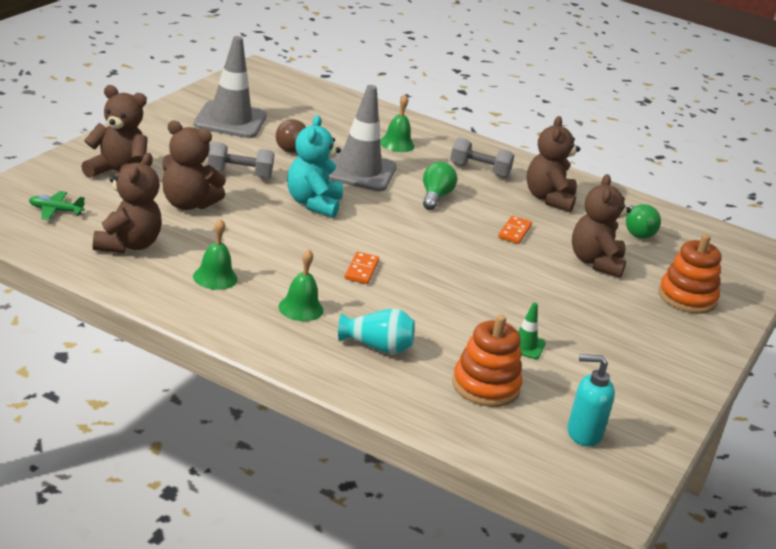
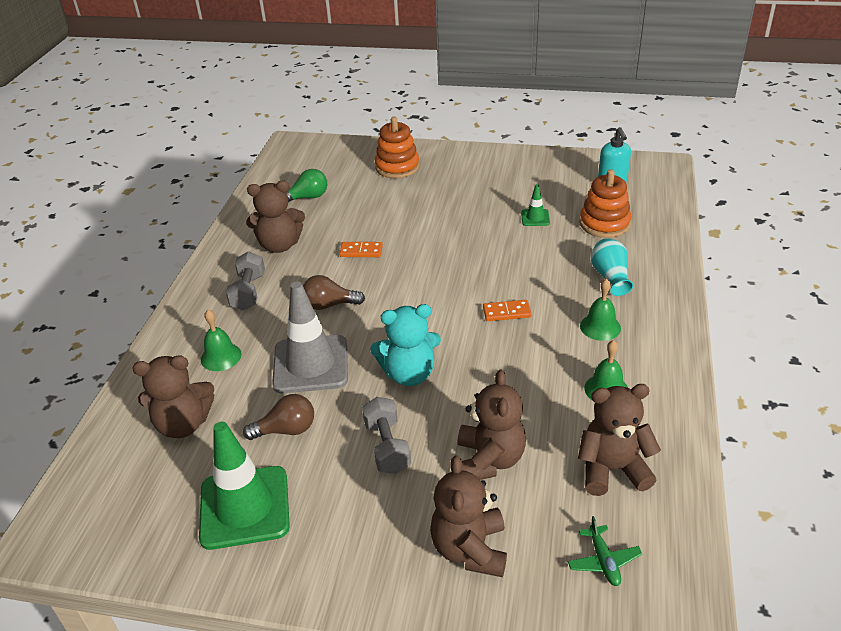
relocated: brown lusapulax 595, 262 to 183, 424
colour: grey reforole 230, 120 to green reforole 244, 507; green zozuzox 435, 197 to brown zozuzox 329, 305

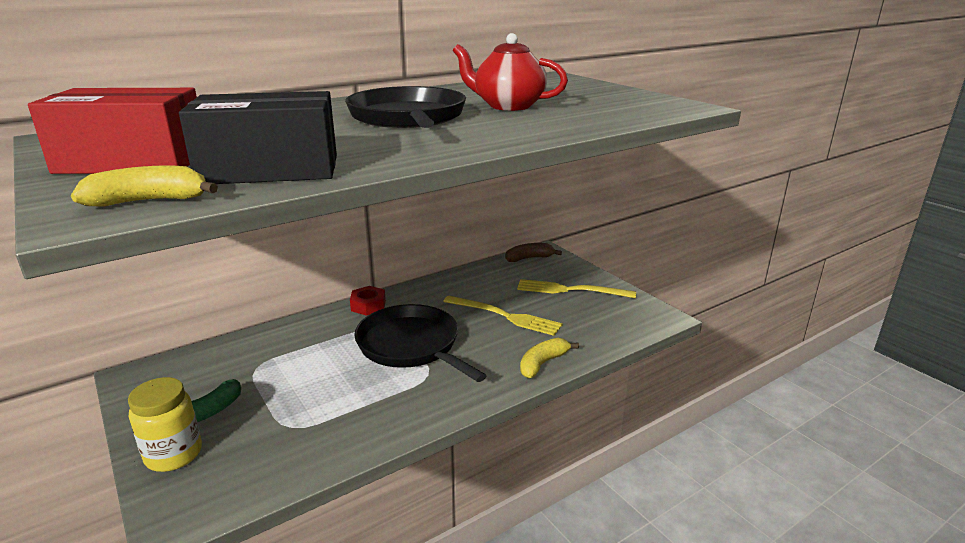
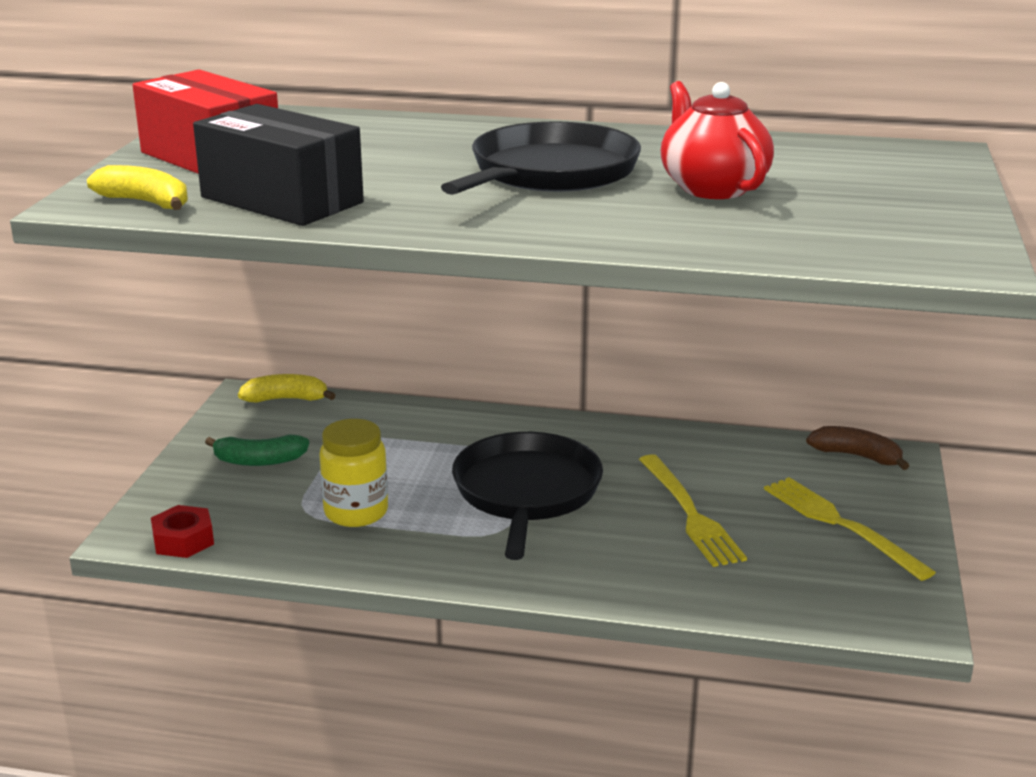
relocated: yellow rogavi 173, 454 to 356, 512; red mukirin 368, 306 to 183, 540; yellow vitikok 542, 363 to 286, 399

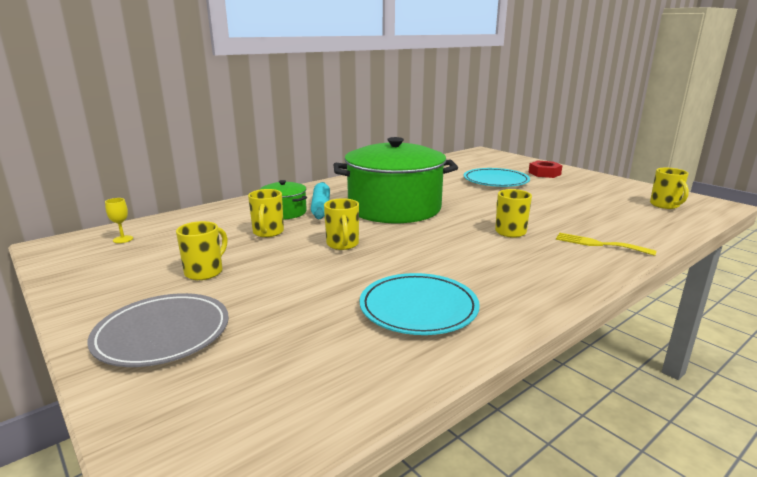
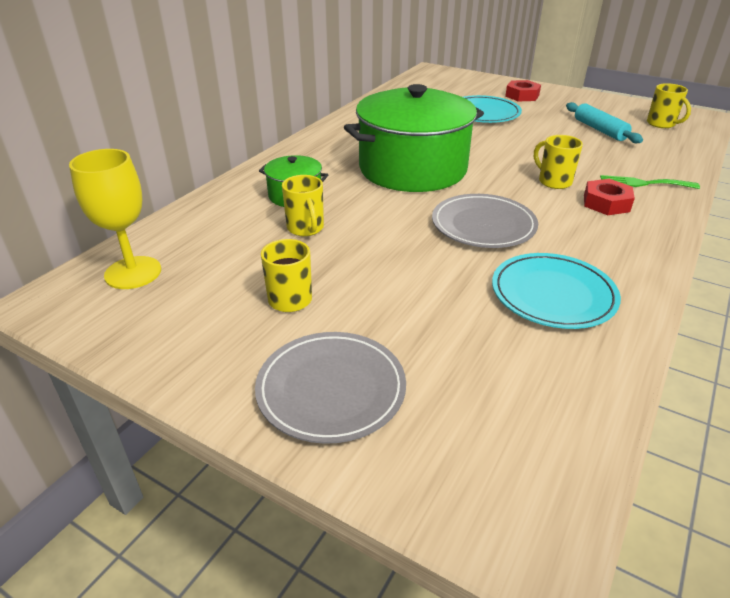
missing: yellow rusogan 342, 244
appeared: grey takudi 483, 225; red mukirin 606, 203
relocated: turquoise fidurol 321, 207 to 599, 130
colour: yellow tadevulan 599, 244 to green tadevulan 643, 183
size: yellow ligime 123, 239 = 133, 273 x2.24

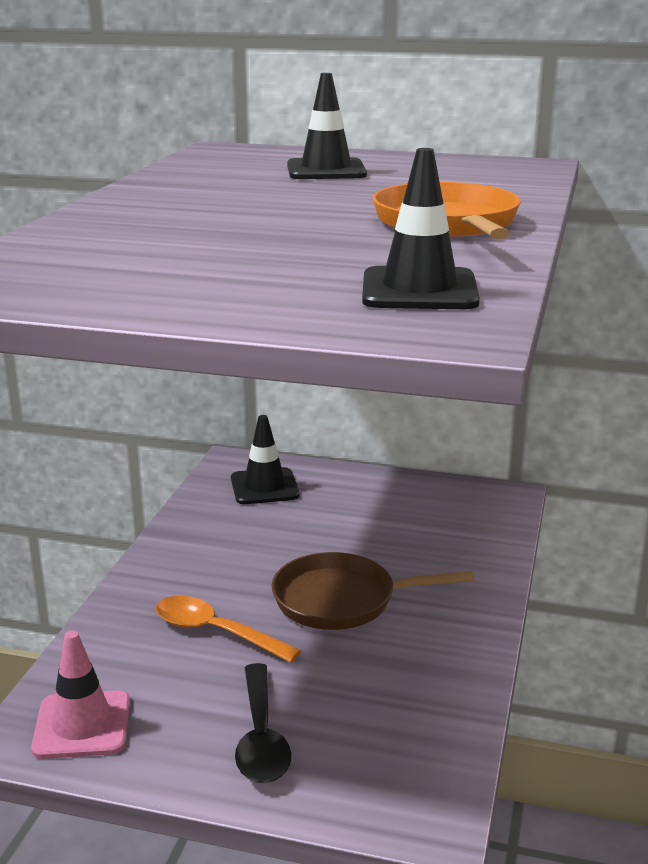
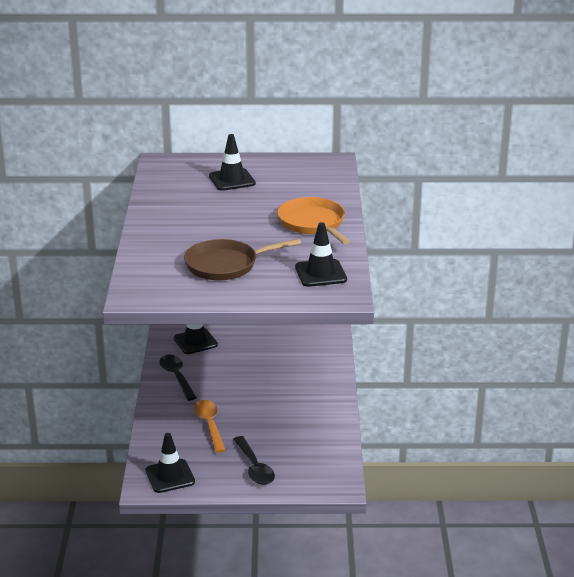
appeared: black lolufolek 176, 377
relocated: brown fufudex 342, 600 to 226, 265
colour: pink reforole 82, 725 to black reforole 170, 476
spun: orange lolufolek 215, 632 = 209, 425 60 degrees clockwise

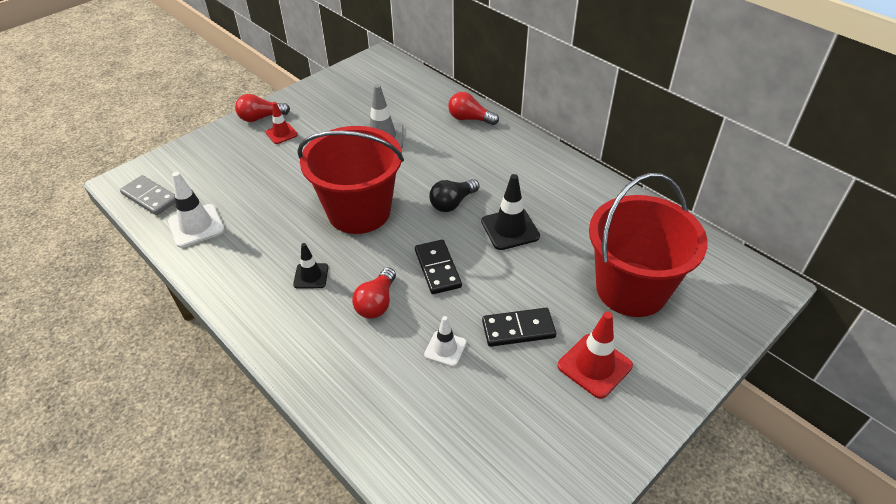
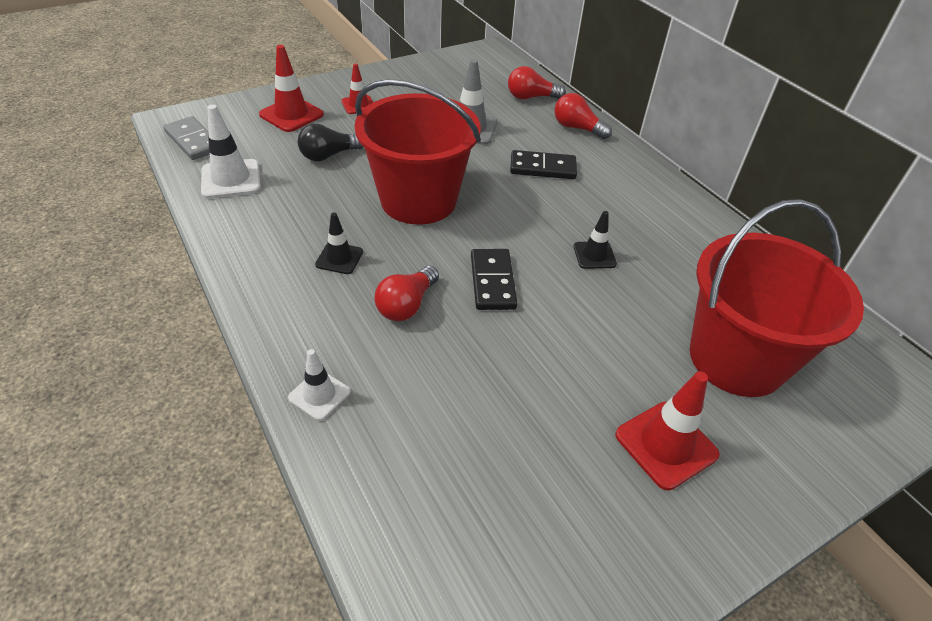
appeared: red reforole 291, 115
relocated: red zozuzox 261, 118 to 531, 97; white reforole 445, 349 to 319, 395; black zozuzox 452, 203 to 329, 155; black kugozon 518, 329 to 542, 168
size: black reforole 510, 229 = 594, 255 x0.62

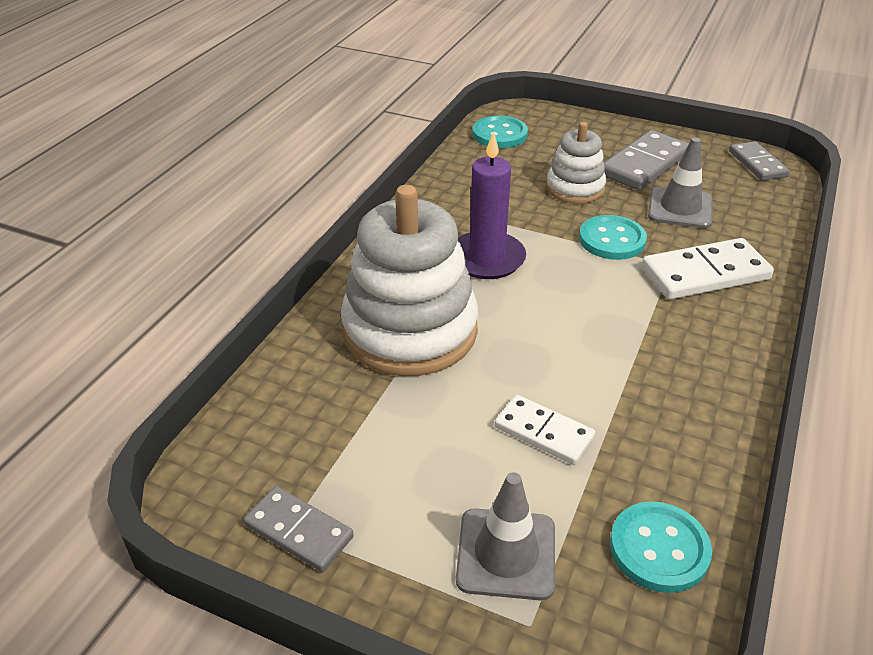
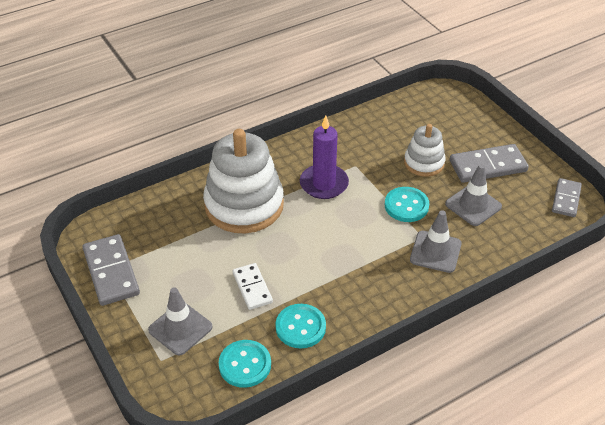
relocated: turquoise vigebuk 499, 134 to 300, 327
exchanged: white kugozon 705, 273 to grey reforole 435, 252
size: grey kugozon 298, 531 = 111, 272 x1.57

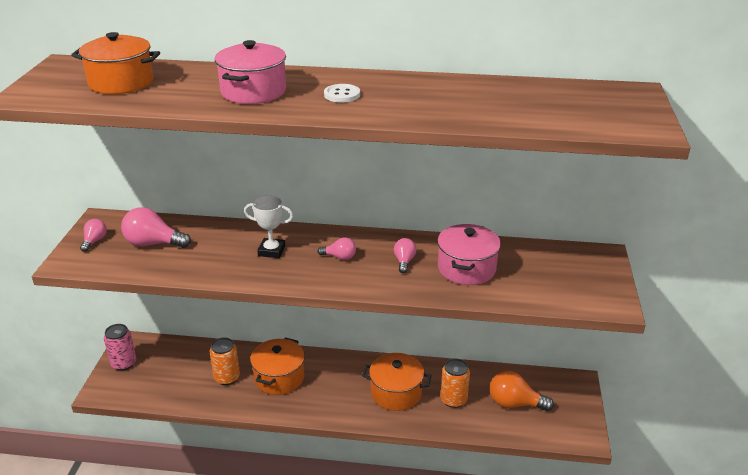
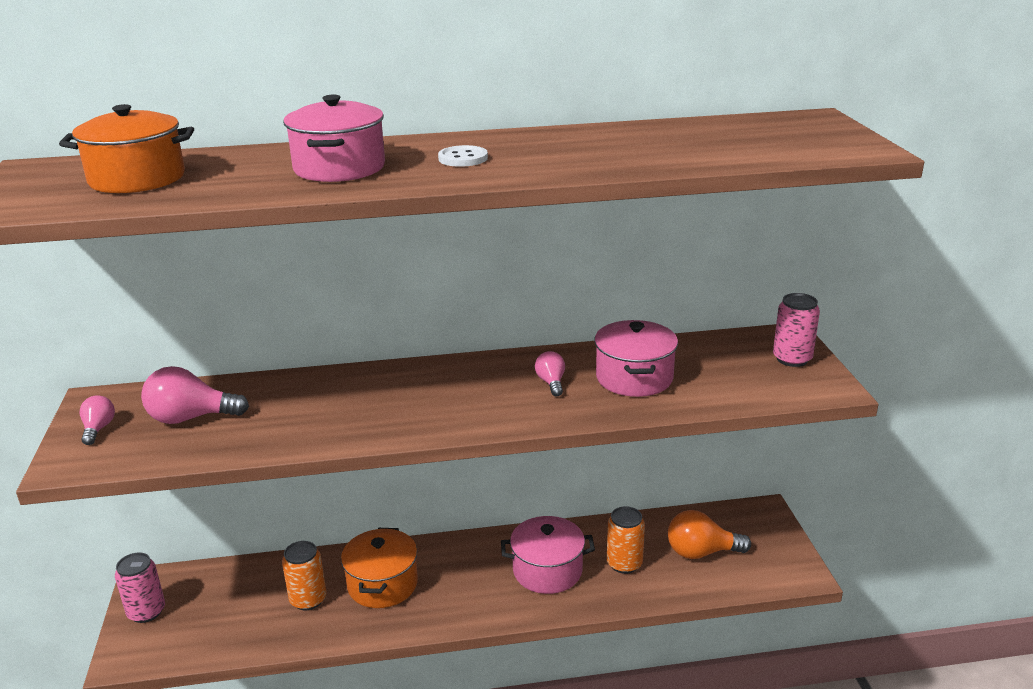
missing: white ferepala 271, 251; pink zozuzox 339, 257
appeared: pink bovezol 792, 359
colour: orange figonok 396, 393 to pink figonok 547, 570

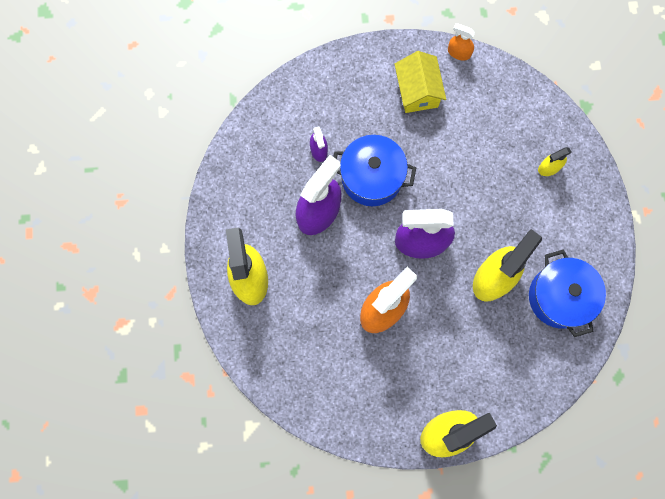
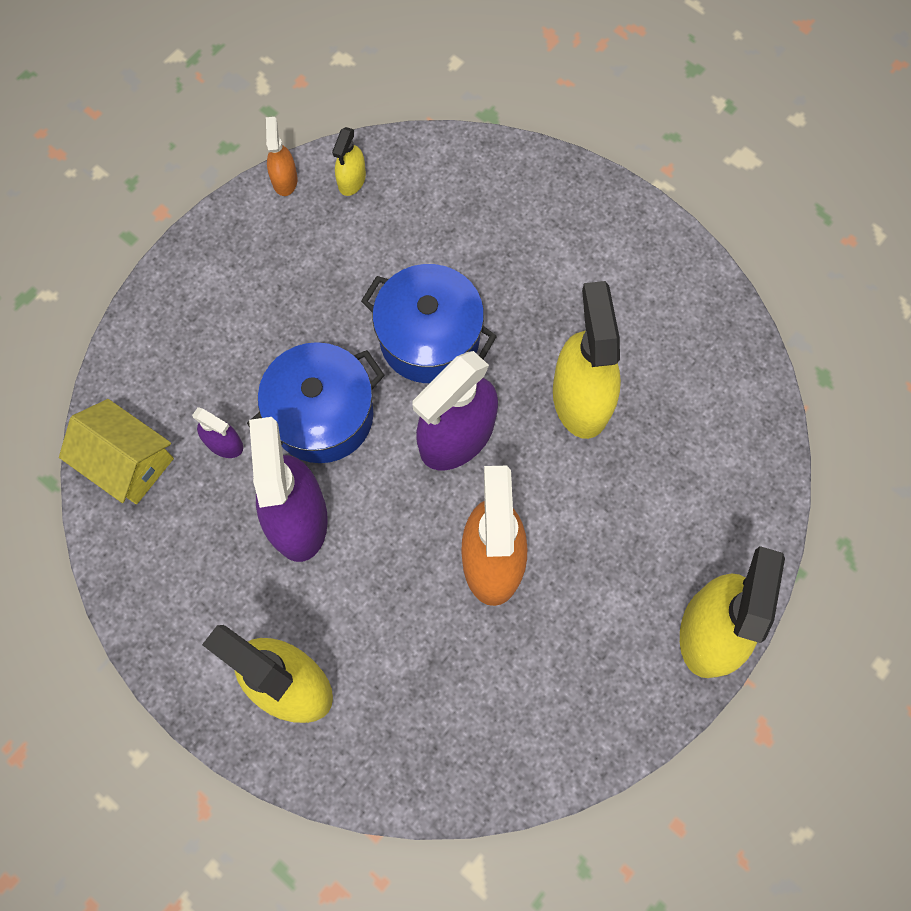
relocated: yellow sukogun 417, 91 to 127, 462; blue figonok 559, 297 to 429, 338; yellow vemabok 549, 167 to 352, 180
spun: orange vemabok 459, 52 = 284, 180 105 degrees clockwise

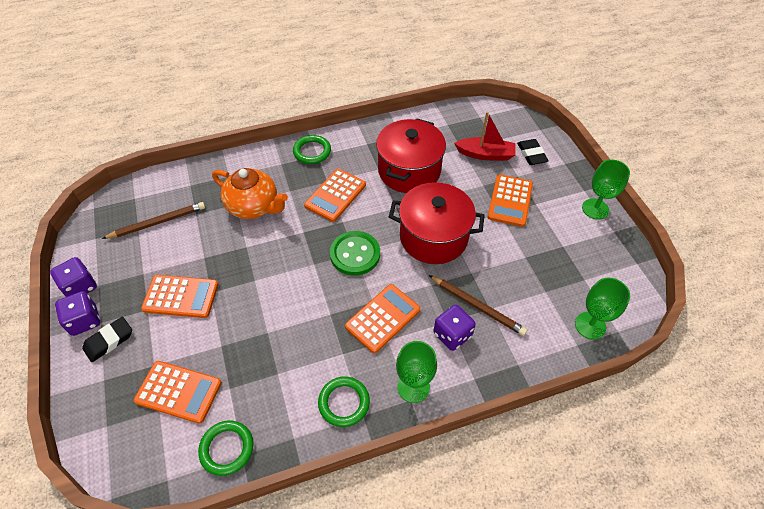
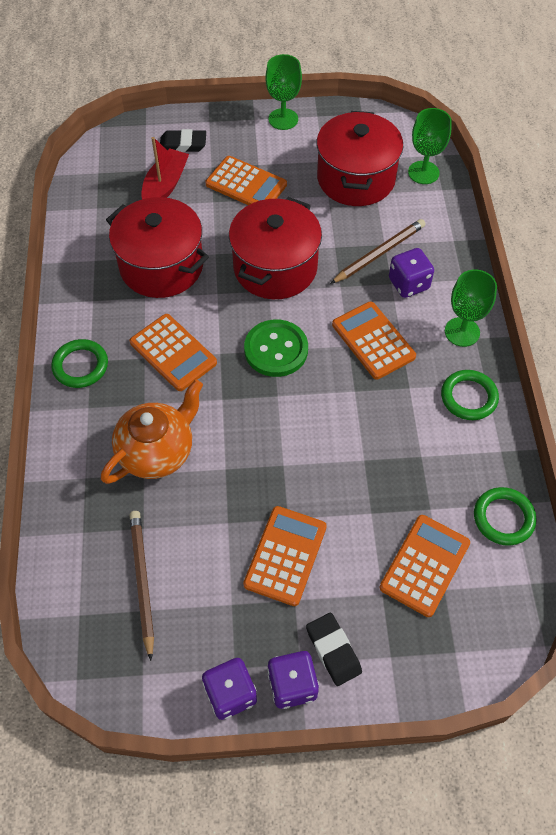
appeared: red figonok 356, 178

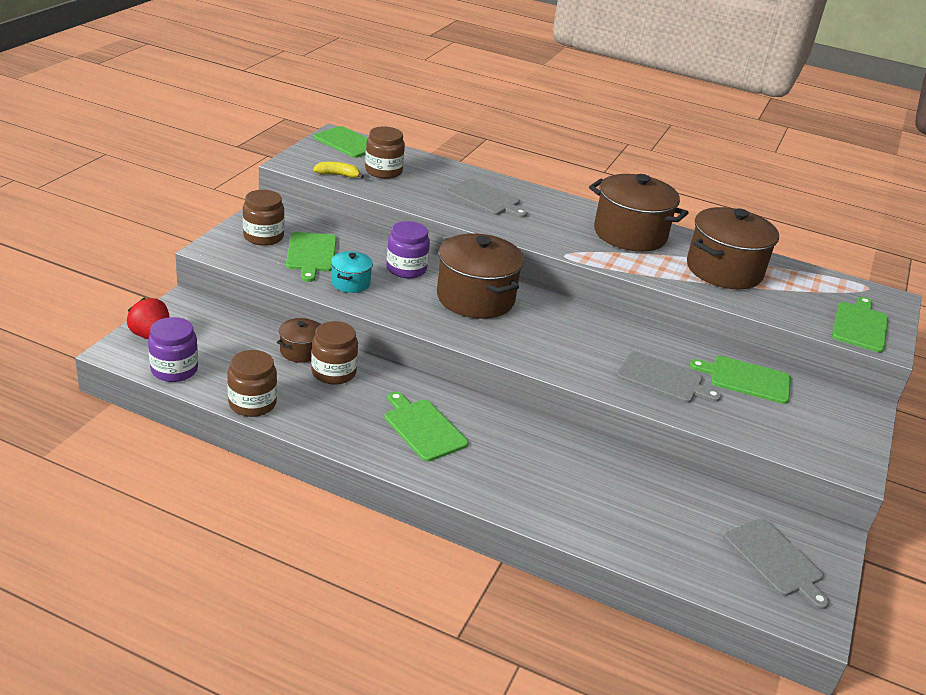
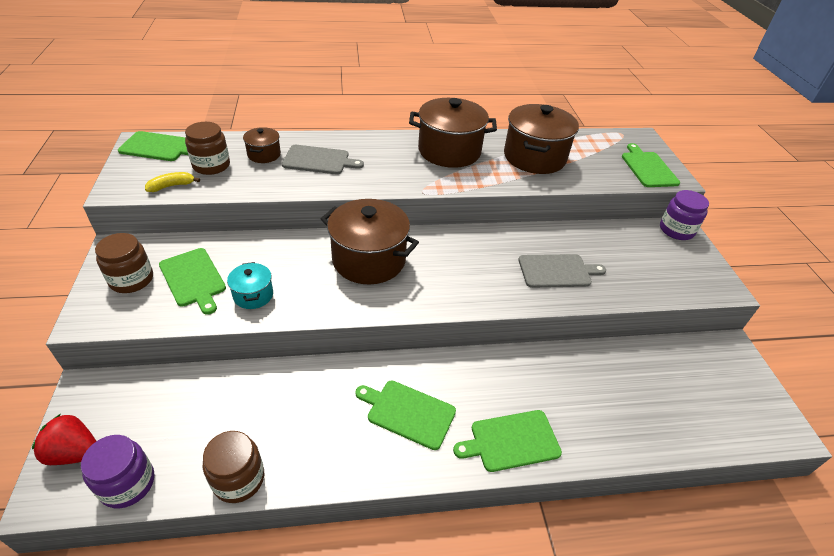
missing: brown rogavi 333, 372; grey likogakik 775, 560
relocated: brown figonok 300, 351 to 264, 155; purple rogavi 406, 269 to 676, 230; green likogakik 746, 379 to 511, 441

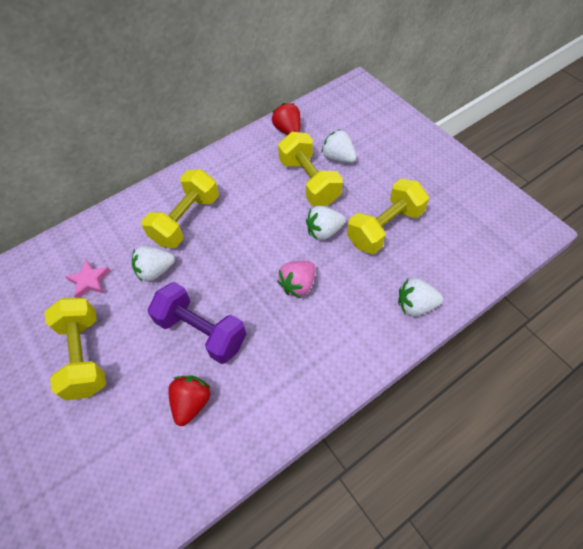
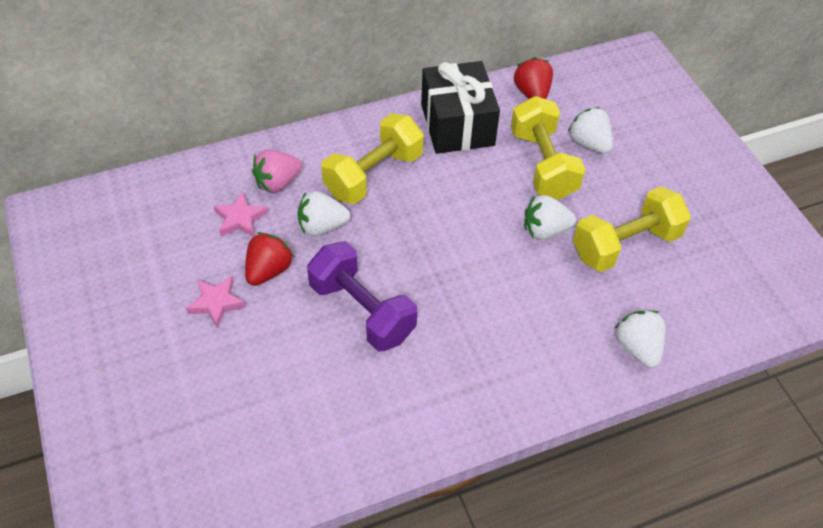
appeared: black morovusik 457, 124
relocated: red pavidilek 192, 402 to 268, 270; pink pavidilek 298, 285 to 278, 182
exchanged: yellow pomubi 84, 356 to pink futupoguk 216, 303
spun: white pavidilek 415, 305 = 637, 347 60 degrees clockwise

